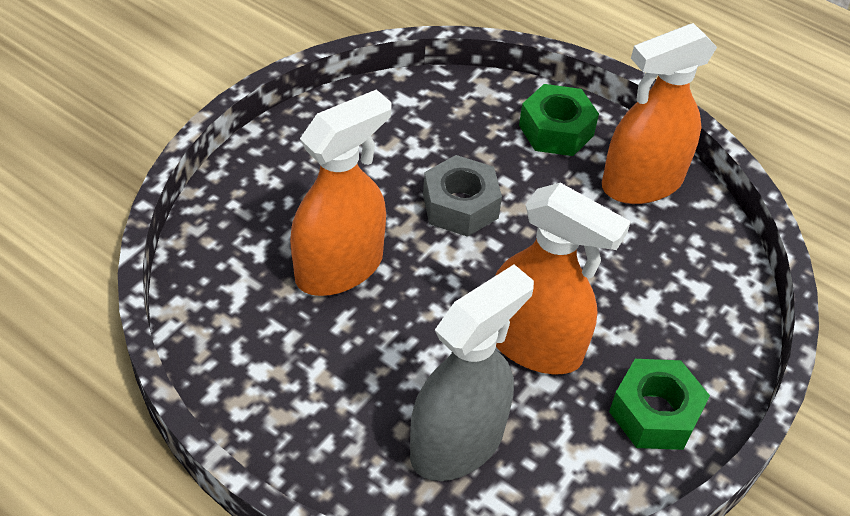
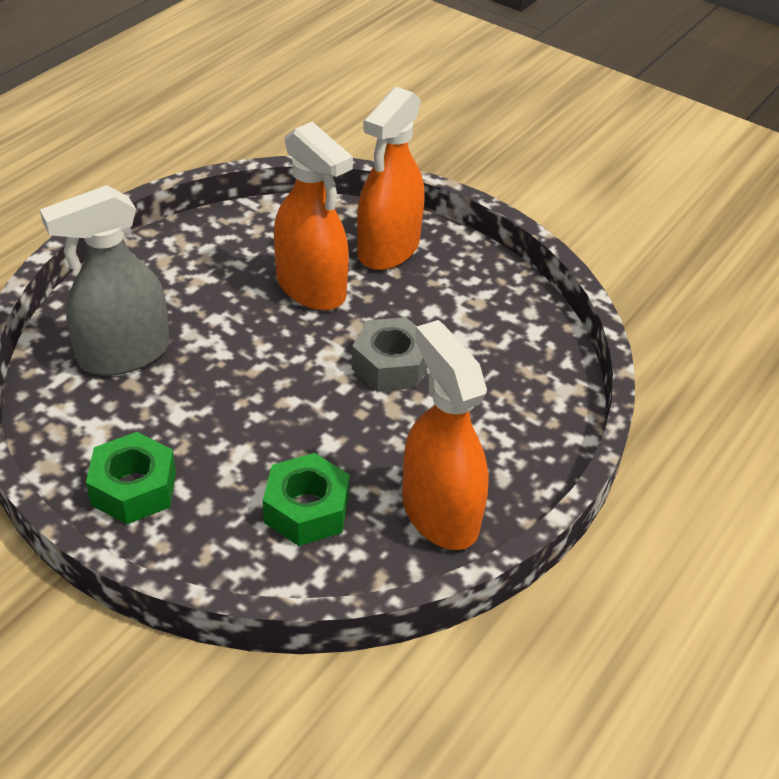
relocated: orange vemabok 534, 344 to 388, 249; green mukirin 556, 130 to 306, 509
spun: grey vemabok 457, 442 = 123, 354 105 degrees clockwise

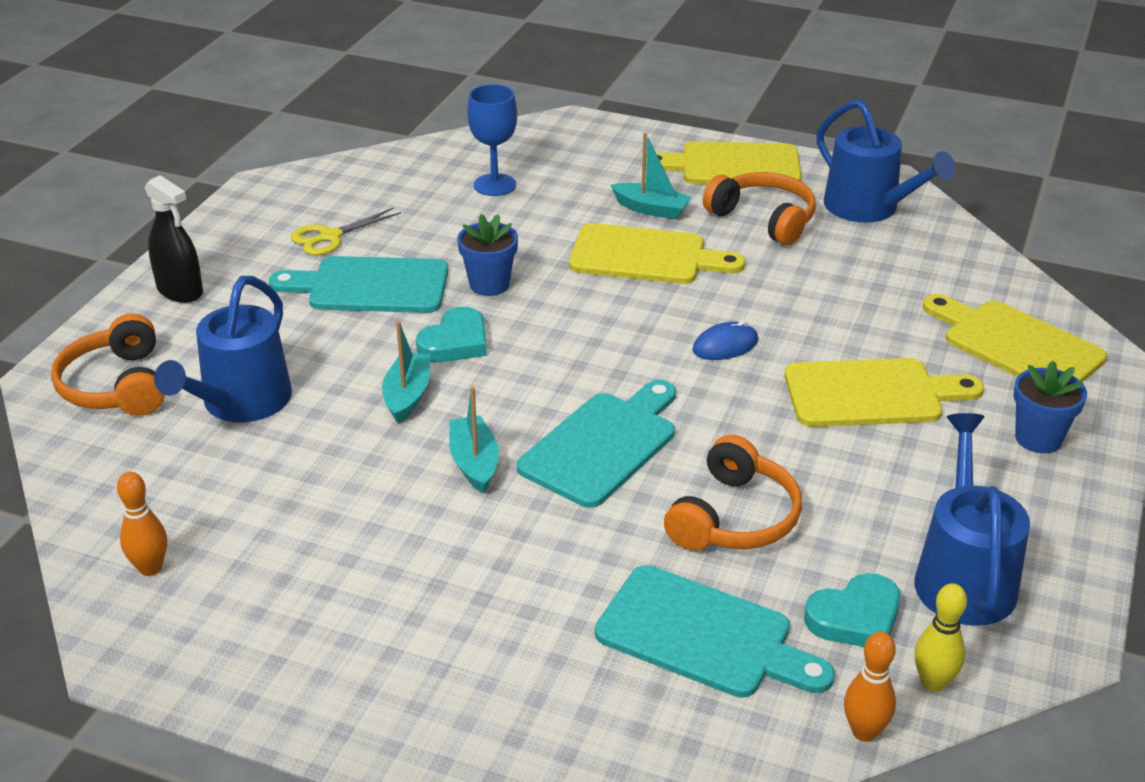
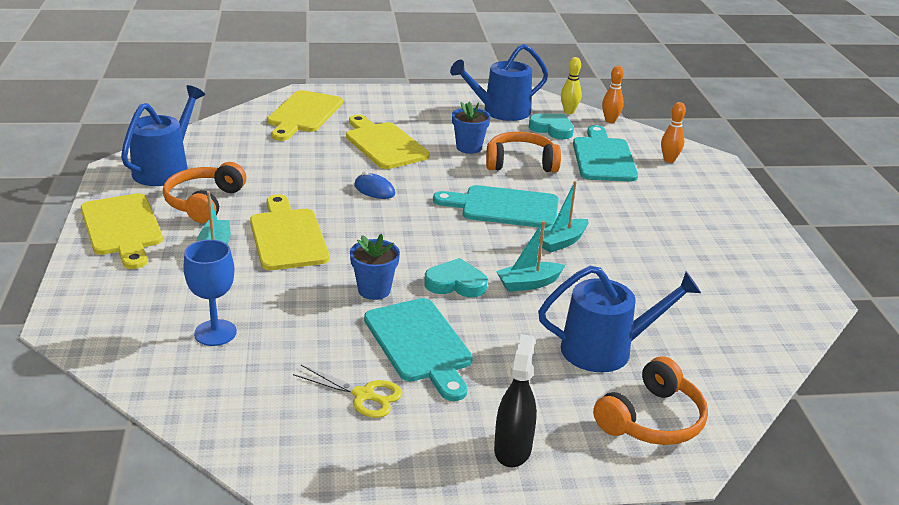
relocated: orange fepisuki 150, 568 to 669, 160; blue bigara 1038, 438 to 469, 147

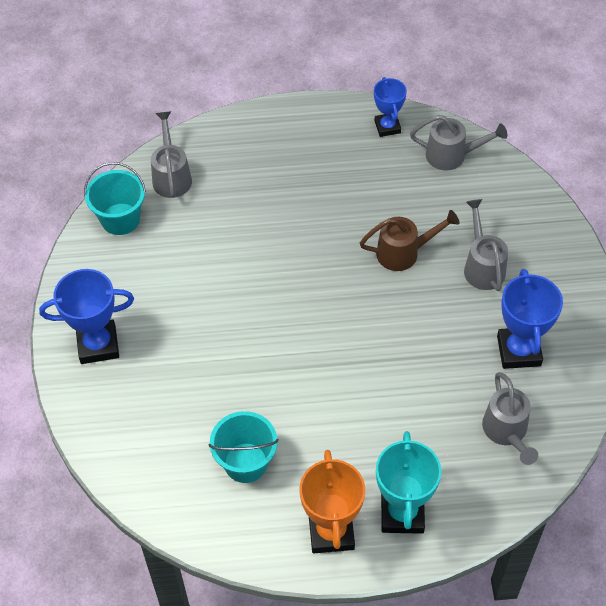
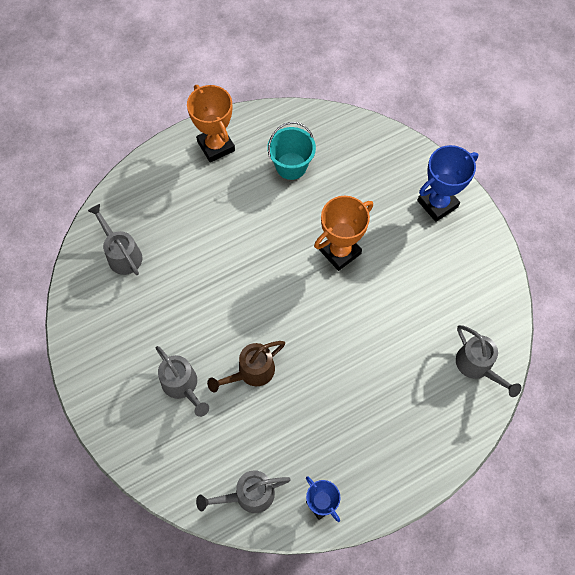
missing: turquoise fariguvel 120, 219; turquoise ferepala 402, 513; blue ferepala 518, 351
appeared: orange ferepala 340, 252

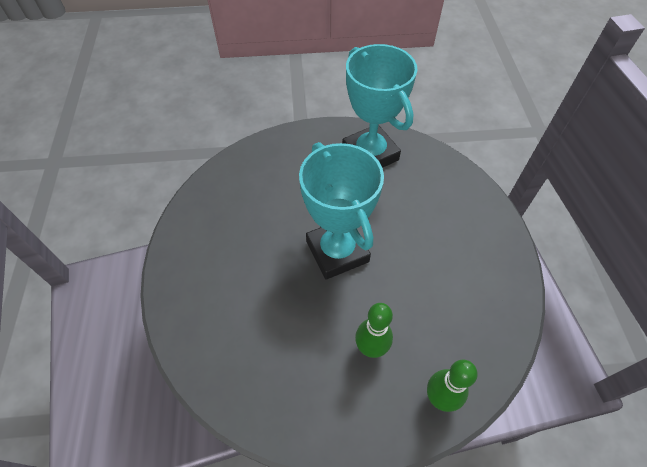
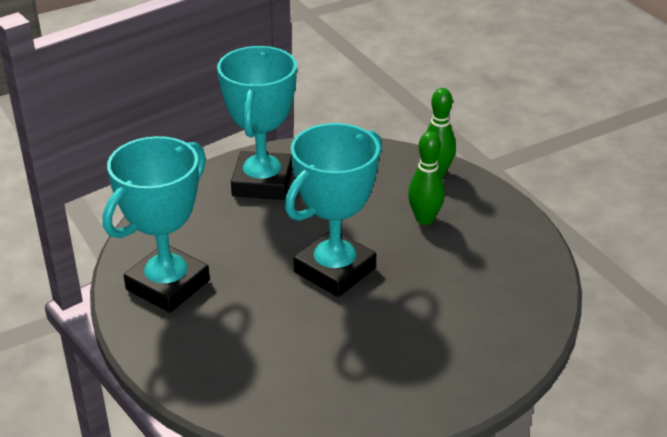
appeared: turquoise ferepala 263, 182

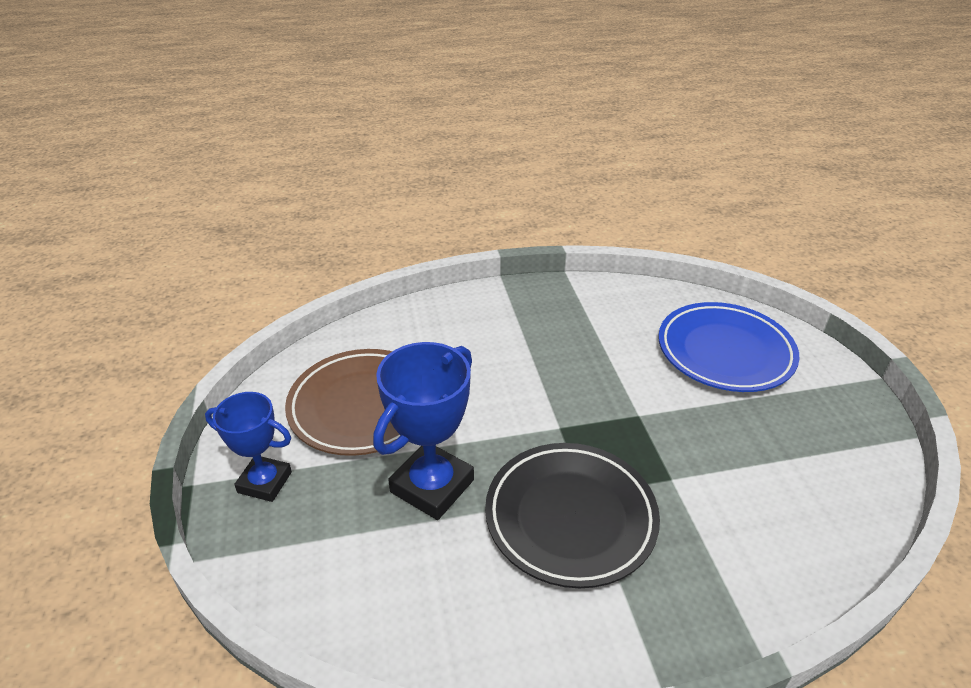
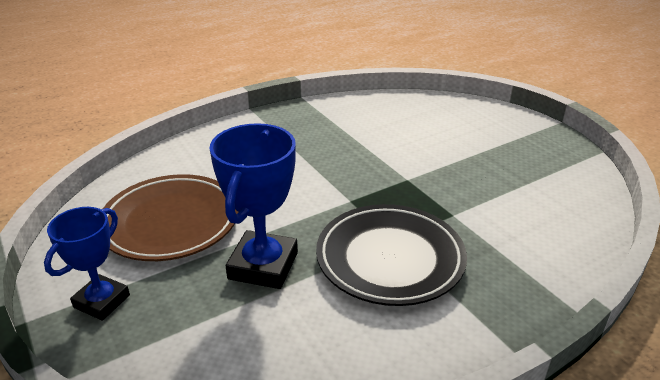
missing: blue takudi 725, 352
spun: blue ferepala 265, 482 = 102, 301 60 degrees counterclockwise

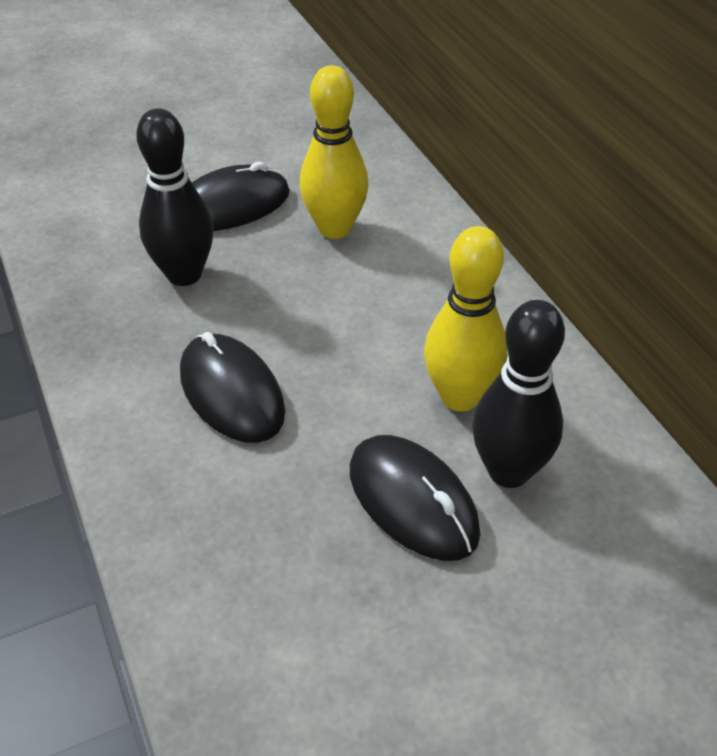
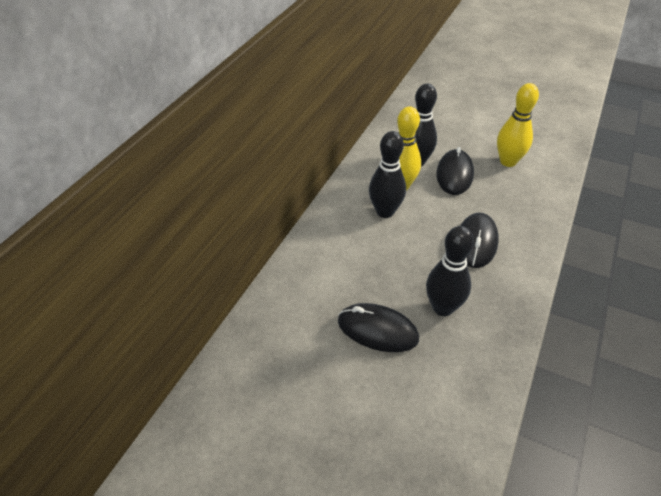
appeared: black fepisuki 385, 212
relocated: yellow fepisuki 335, 228 to 508, 161

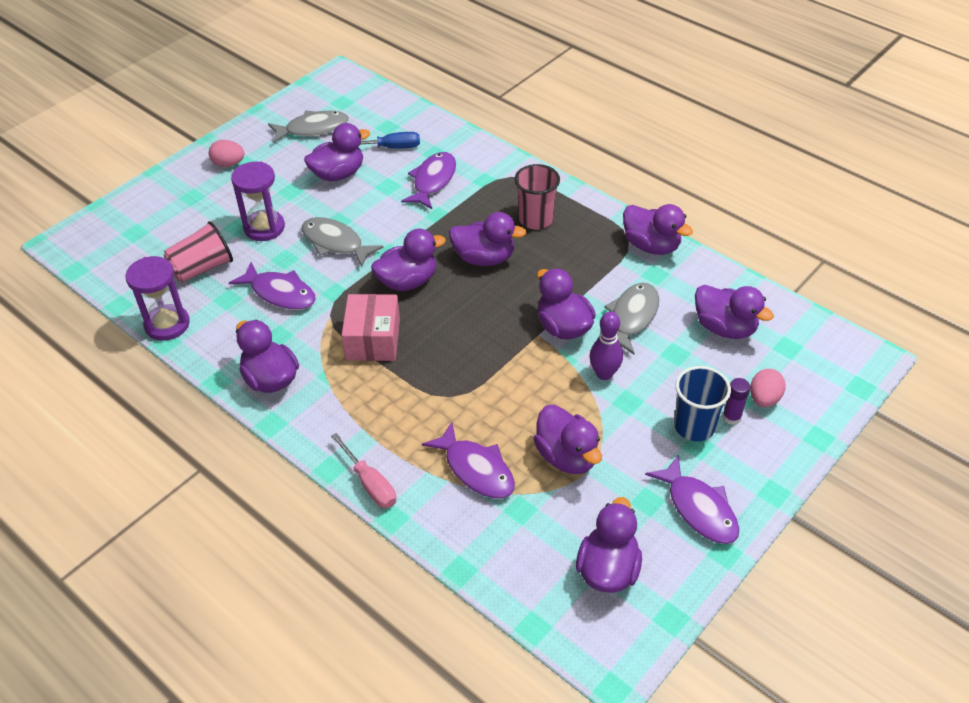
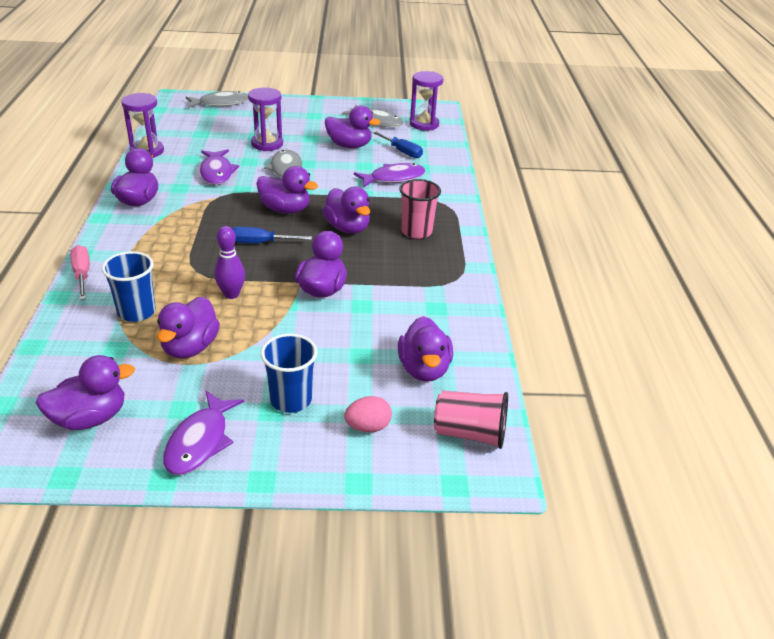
missing: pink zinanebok 228, 164; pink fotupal 373, 339; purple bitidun 651, 246; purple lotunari 731, 417
appeared: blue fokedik 261, 243; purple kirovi 424, 124
relocated: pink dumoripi 202, 268 to 469, 433; purple fepisuki 604, 374 to 231, 294; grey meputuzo 632, 317 to 221, 103
exchanged: purple meputuzo 476, 469 to blue dumoripi 136, 312
spun: pink fokedik 370, 483 = 82, 274 150 degrees clockwise

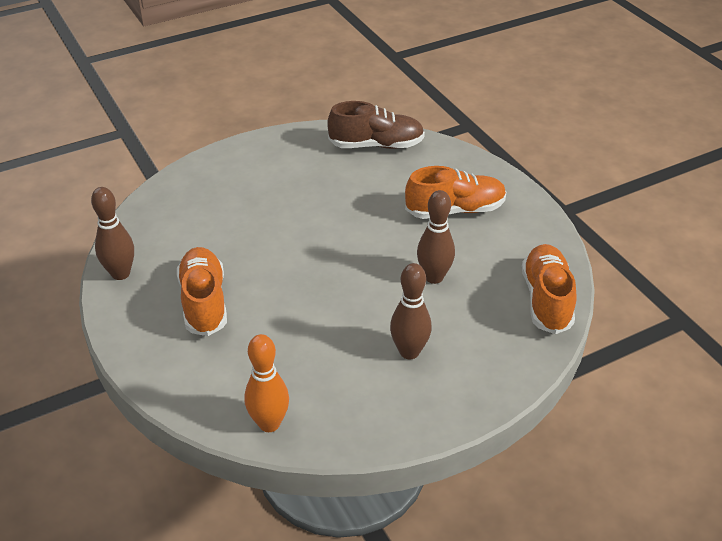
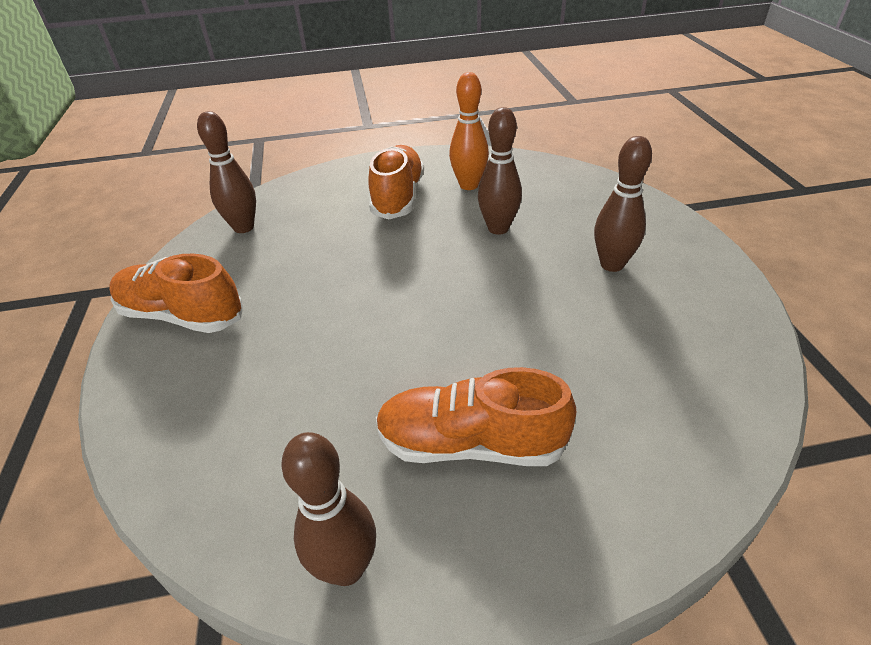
relocated: orange fepisuki 269, 423 to 469, 185; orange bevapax 546, 300 to 182, 315
exchanged: brown bevapax 376, 145 to brown fepisuki 243, 227

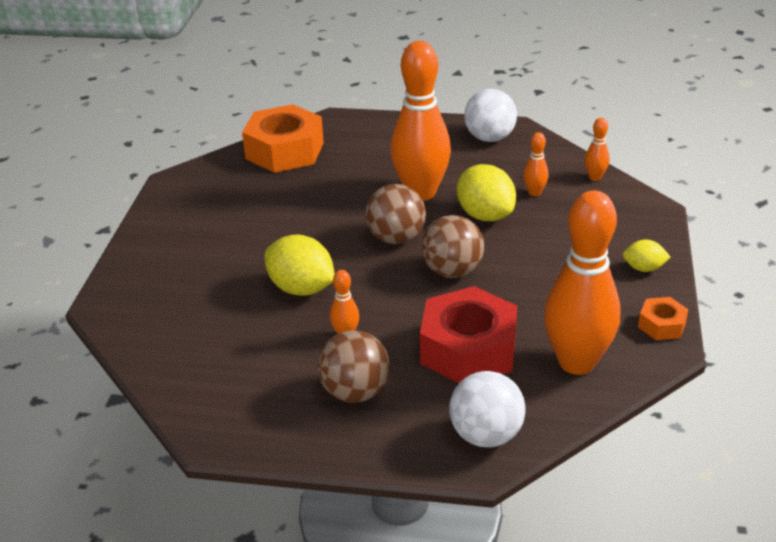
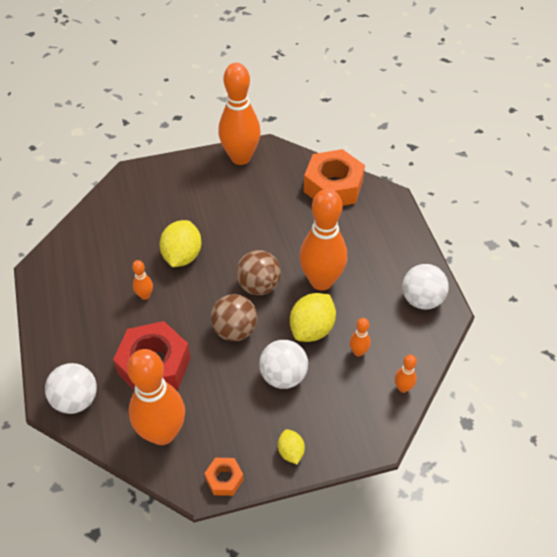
missing: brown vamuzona 355, 392
appeared: orange fepisuki 240, 158; white vamuzona 283, 376

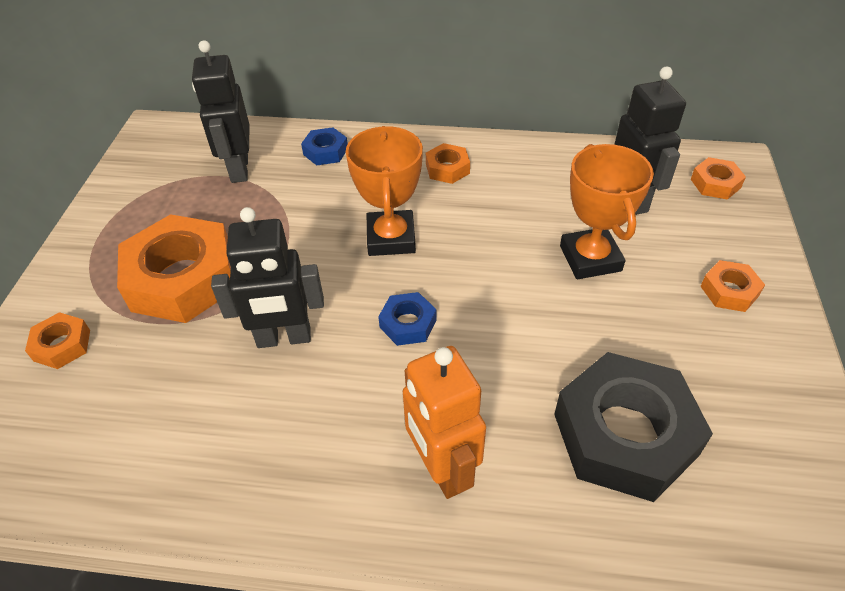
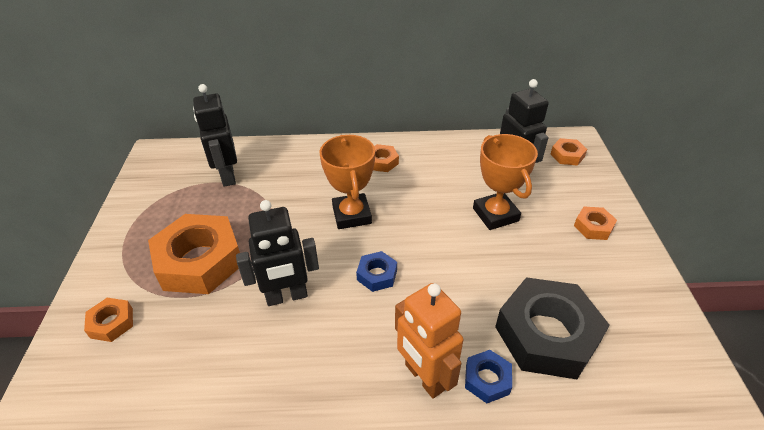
relocated: blue mukirin 325, 151 to 487, 379

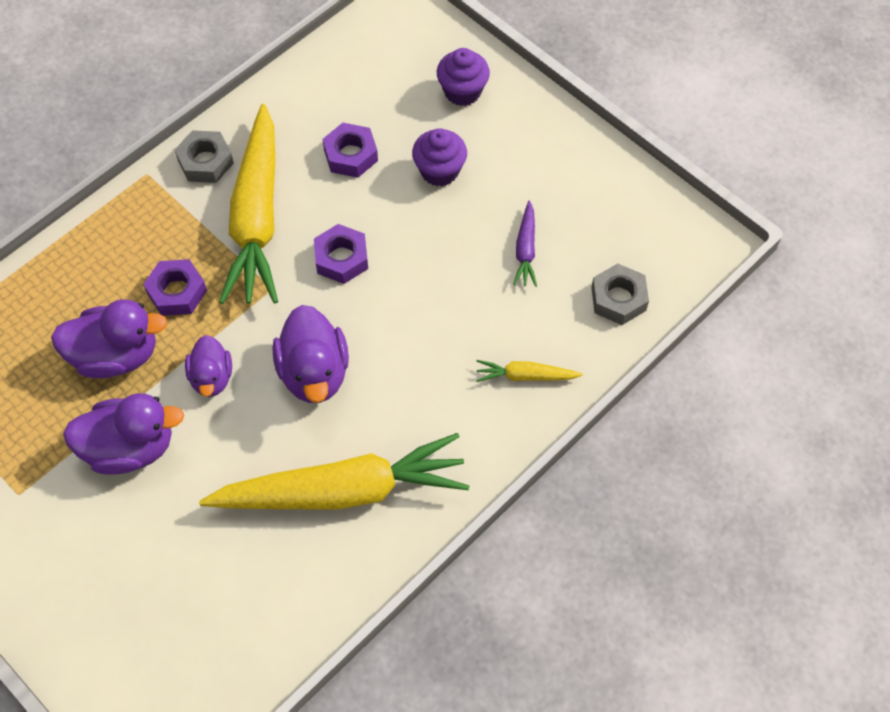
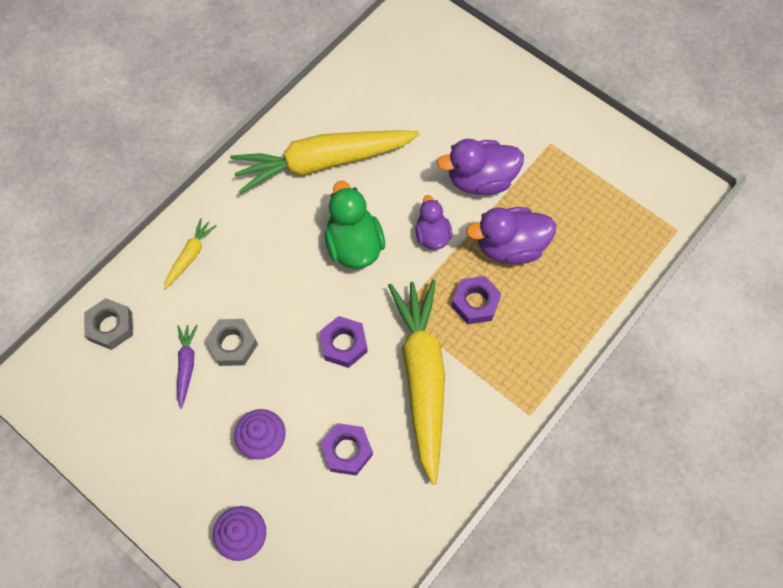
relocated: grey mukirin 205, 162 to 233, 344
colour: purple bitidun 314, 373 to green bitidun 354, 245
spun: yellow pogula 525, 376 = 190, 255 60 degrees counterclockwise

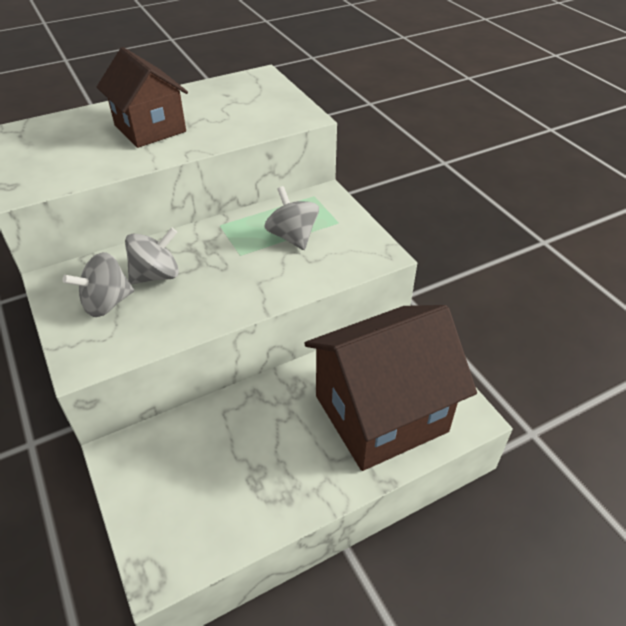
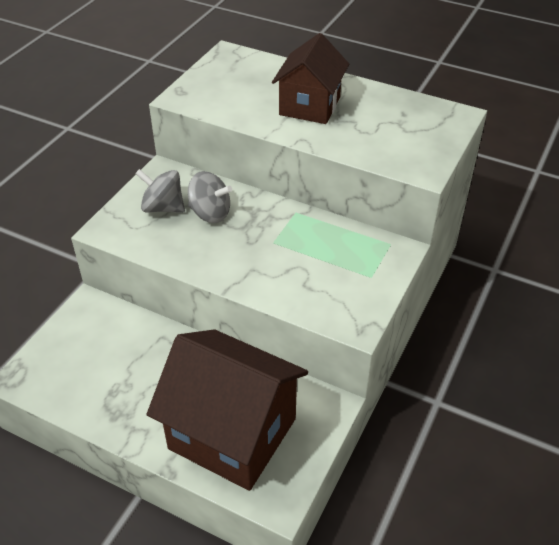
missing: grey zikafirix 292, 236

